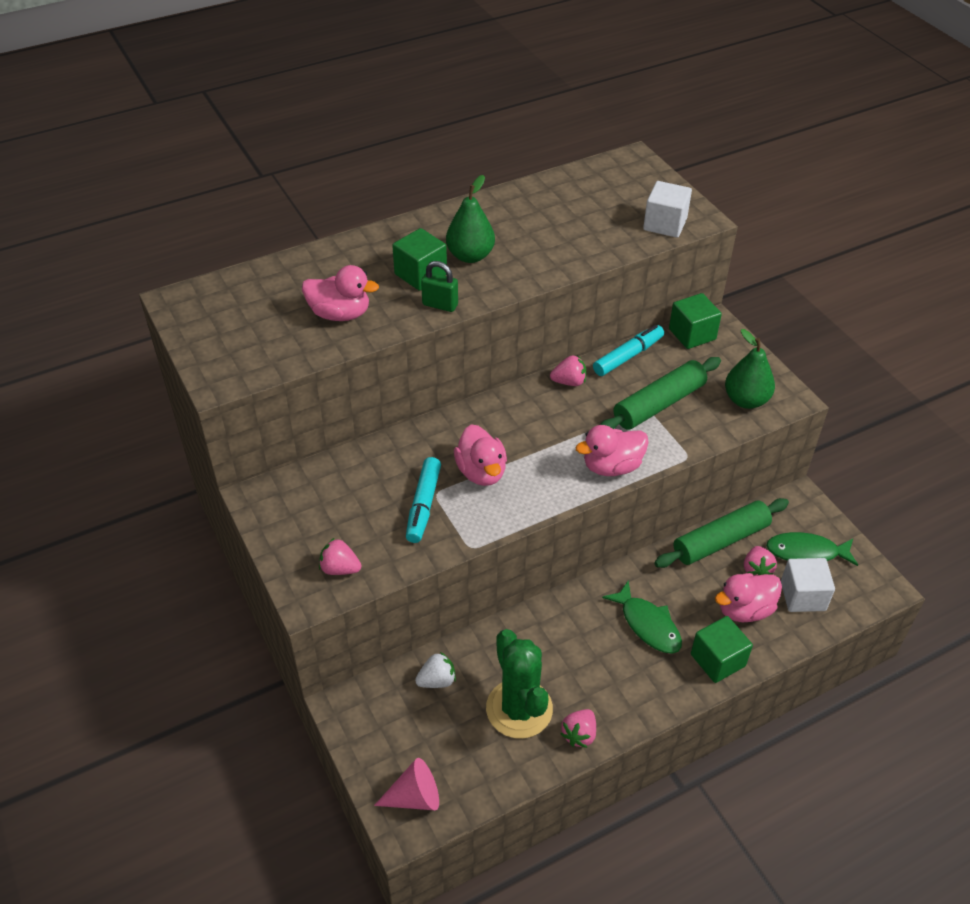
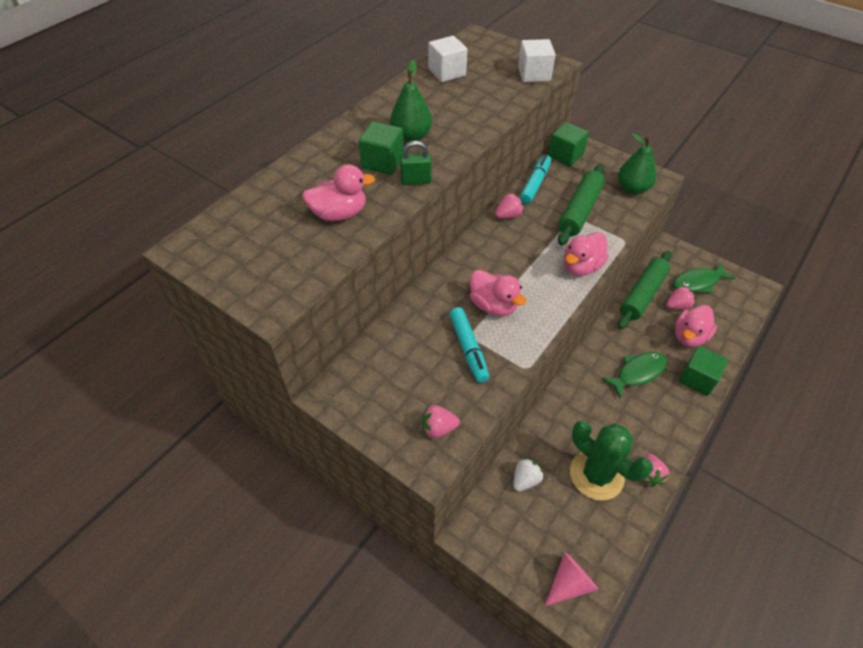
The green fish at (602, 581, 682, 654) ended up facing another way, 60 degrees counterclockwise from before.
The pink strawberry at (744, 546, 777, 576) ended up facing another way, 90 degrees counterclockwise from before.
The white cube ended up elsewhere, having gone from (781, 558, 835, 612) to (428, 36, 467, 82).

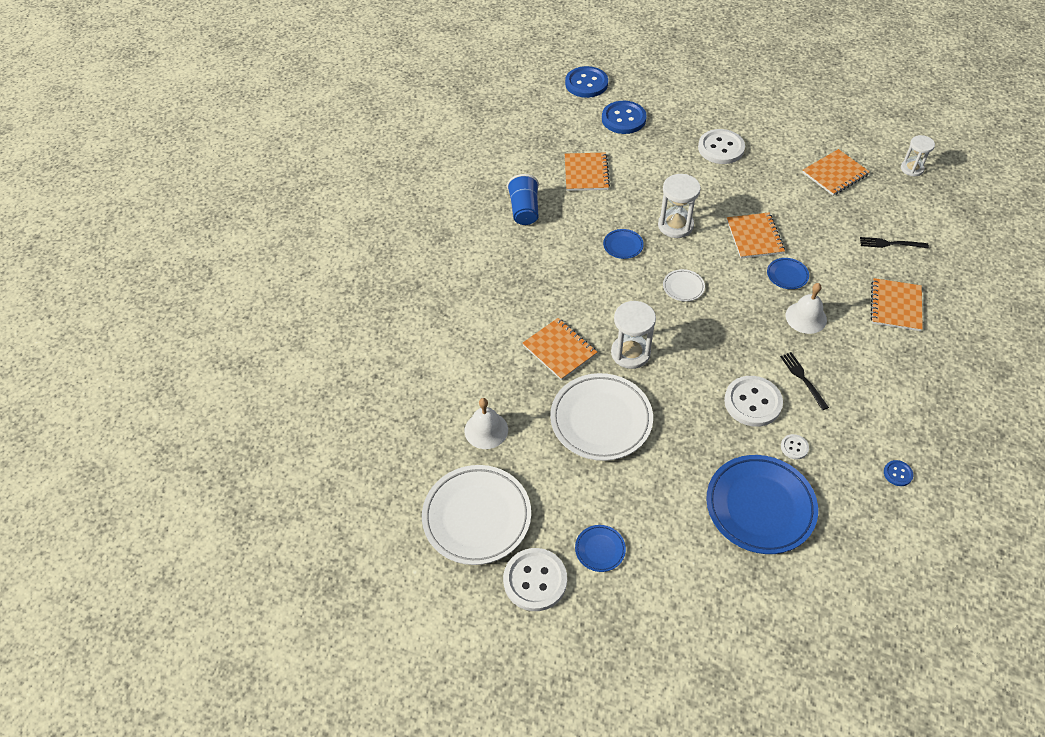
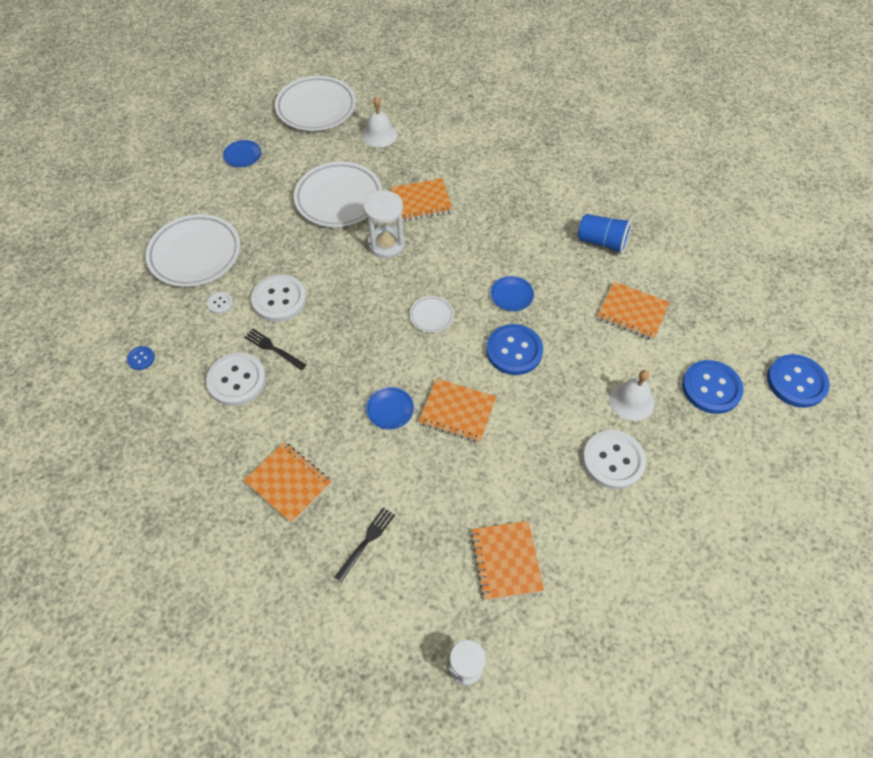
The white button ended up elsewhere, having gone from (503, 548, 567, 611) to (206, 353, 266, 406).
Where the white hourglass stood at (658, 174, 701, 238), the blue button came to stand at (486, 324, 543, 375).
What was the blue plate at (706, 455, 818, 554) turned into the white plate at (146, 214, 240, 287).
The black fork at (780, 352, 829, 410) ended up facing another way, 150 degrees counterclockwise from before.
The white bell ended up elsewhere, having gone from (786, 283, 827, 334) to (609, 370, 654, 421).

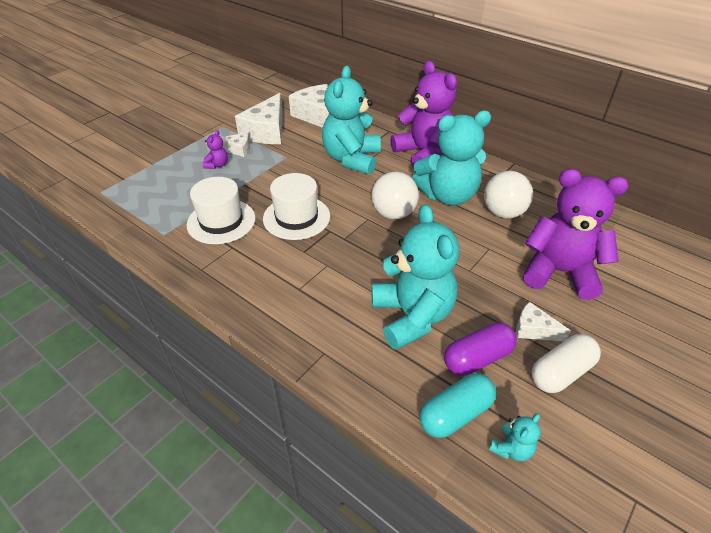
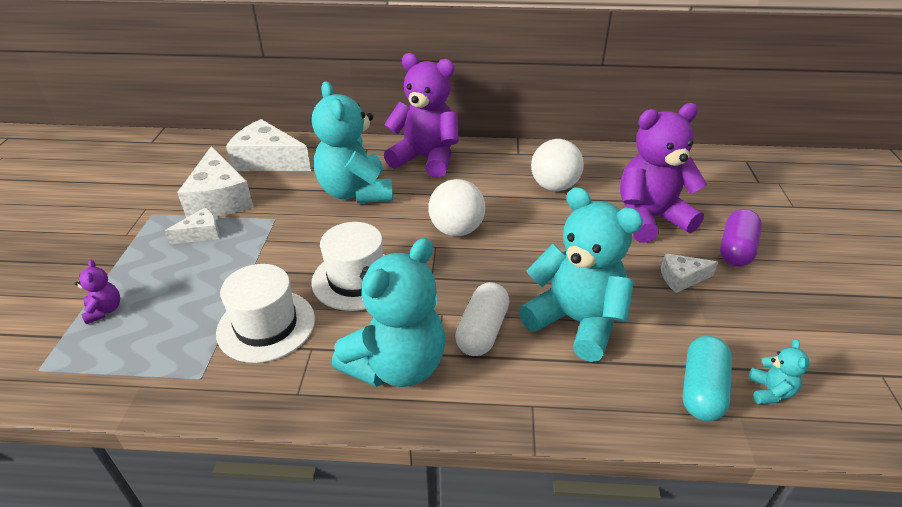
The purple teddy bear ended up elsewhere, having gone from (203, 130, 228, 169) to (75, 260, 120, 324).
The turquoise teddy bear ended up elsewhere, having gone from (412, 111, 491, 206) to (332, 238, 445, 387).
The purple capsule ended up elsewhere, having gone from (444, 322, 517, 376) to (720, 209, 762, 267).
The white capsule ended up elsewhere, having gone from (531, 334, 601, 393) to (455, 282, 509, 356).

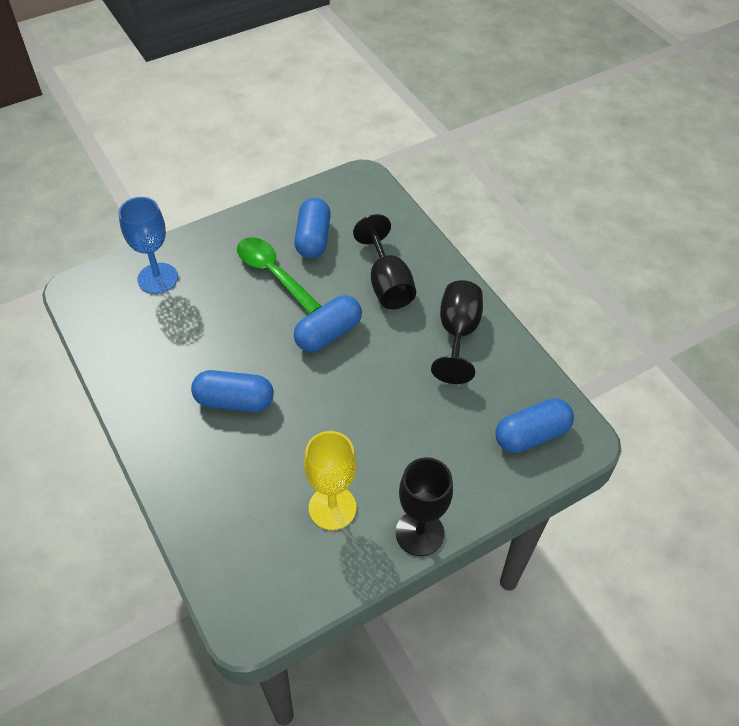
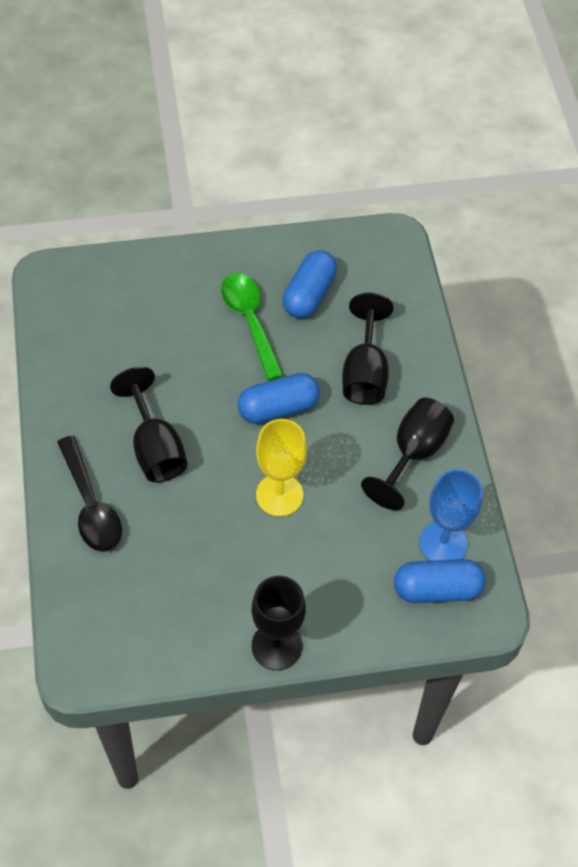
The blue goblet ended up elsewhere, having gone from (118, 197, 178, 294) to (419, 469, 483, 561).
Where the blue capsule stood at (191, 370, 274, 412), the black goblet came to stand at (110, 367, 187, 482).
The yellow goblet ended up elsewhere, having gone from (304, 431, 357, 530) to (256, 419, 307, 516).
The second view gained the black spoon at (57, 435, 122, 552).

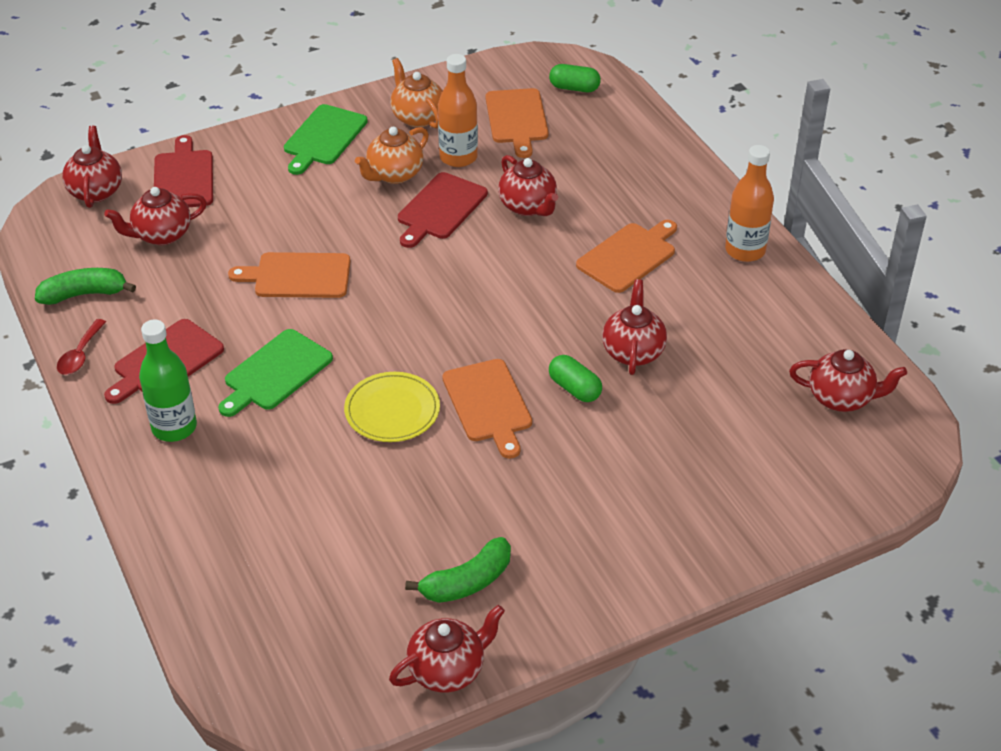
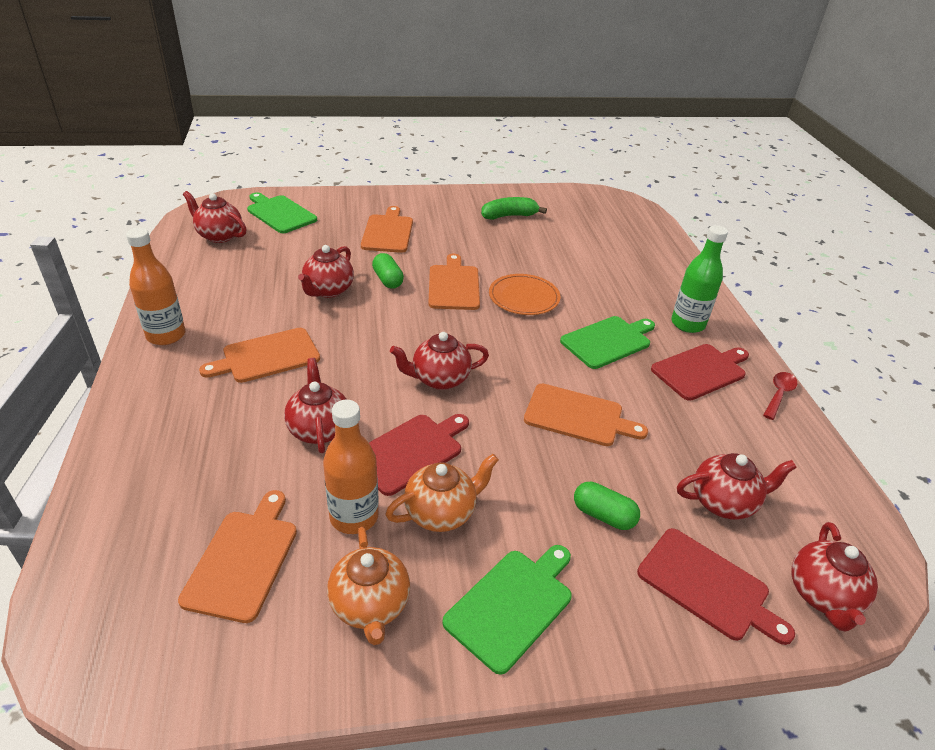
The second view lost the green banana at (35, 268, 136, 305).
The red cutting board at (154, 135, 213, 207) ended up facing another way, 60 degrees counterclockwise from before.
What was the yellow plate at (344, 372, 440, 442) turned into the orange plate at (489, 274, 560, 315).
The red teapot ended up elsewhere, having gone from (389, 605, 505, 693) to (390, 332, 489, 390).
The green capsule ended up elsewhere, having gone from (549, 64, 601, 92) to (574, 482, 640, 530).
The second view gained the green cutting board at (247, 192, 317, 233).
The second view gained the orange cutting board at (361, 206, 413, 253).

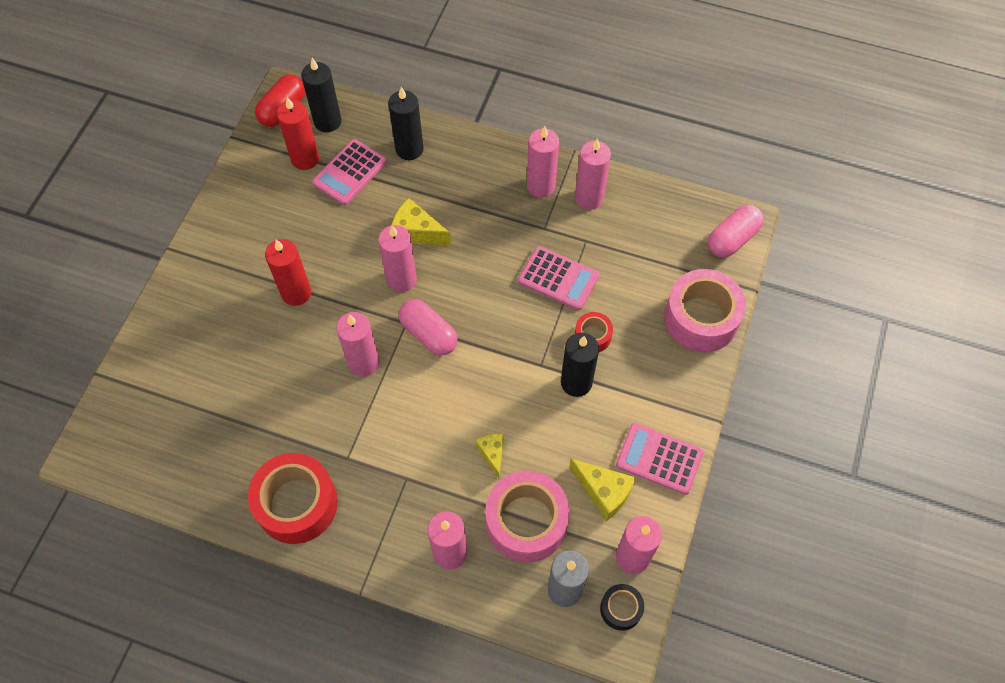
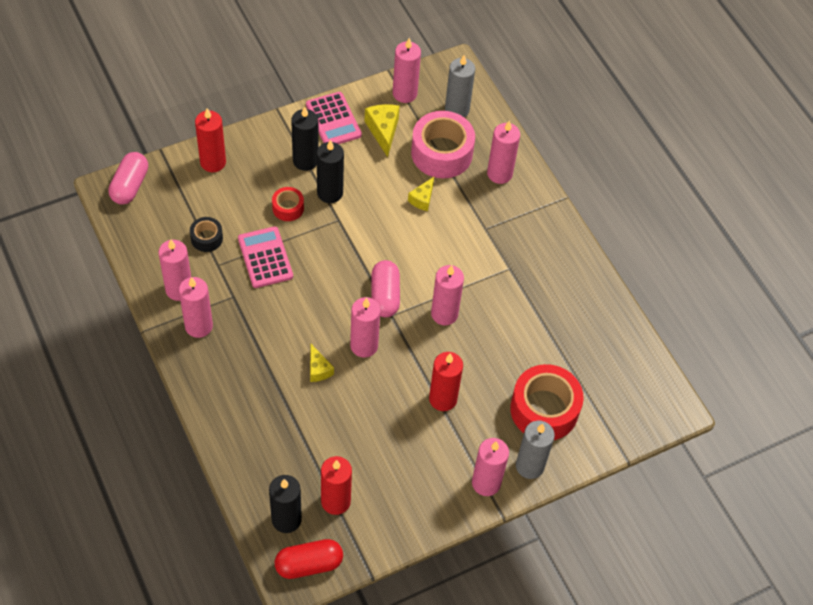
The red tape ended up elsewhere, having gone from (248, 453, 338, 544) to (510, 364, 584, 440).
The second view lost the pink calculator at (312, 139, 386, 205).
The black candle ended up elsewhere, having gone from (388, 87, 424, 160) to (291, 106, 319, 171).
The size of the yellow cheese at (391, 198, 451, 246) changed by a factor of 0.65.
The black tape ended up elsewhere, having gone from (600, 584, 644, 631) to (190, 217, 223, 252).
Where the pink tape stood at (664, 269, 746, 352), the red candle came to stand at (195, 108, 226, 172).
The pink capsule at (708, 205, 763, 258) ended up facing another way, 75 degrees counterclockwise from before.
The second view gained the pink candle at (472, 438, 509, 496).
The second view gained the grey candle at (516, 421, 555, 479).

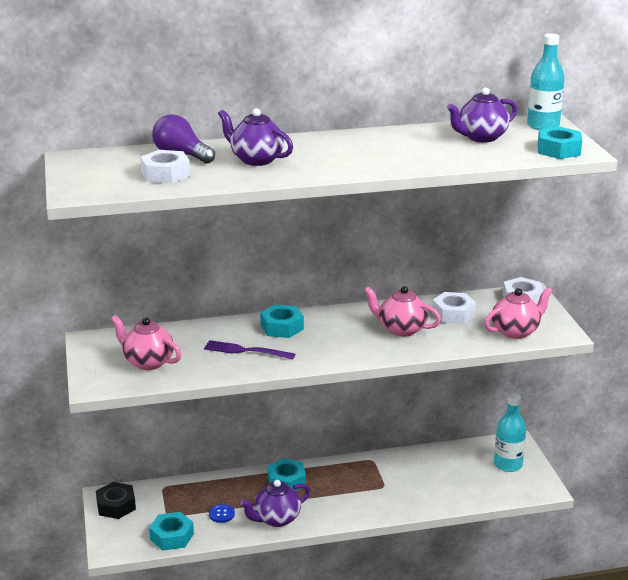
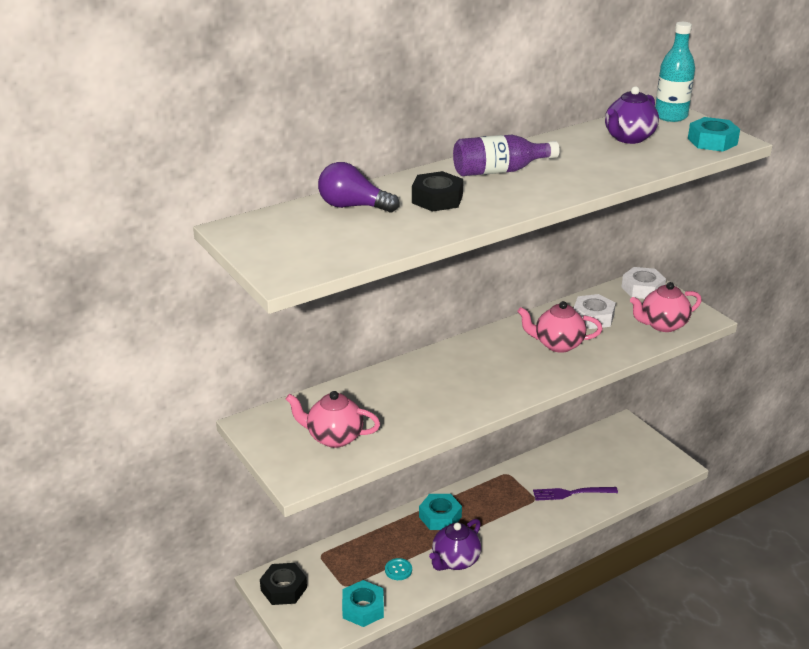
The second view lost the white nut at (141, 150, 190, 184).
The purple fork ended up elsewhere, having gone from (204, 340, 295, 359) to (533, 487, 618, 501).
What was the blue button at (209, 504, 235, 523) turned into the turquoise button at (385, 558, 412, 580).
Where the purple teapot stood at (218, 108, 293, 166), the black nut came to stand at (412, 171, 463, 212).
The second view lost the turquoise nut at (260, 304, 304, 338).
The pink teapot at (484, 287, 552, 339) ended up facing another way, 150 degrees counterclockwise from before.
The second view lost the turquoise bottle at (494, 393, 526, 472).
The second view gained the purple bottle at (453, 135, 560, 176).

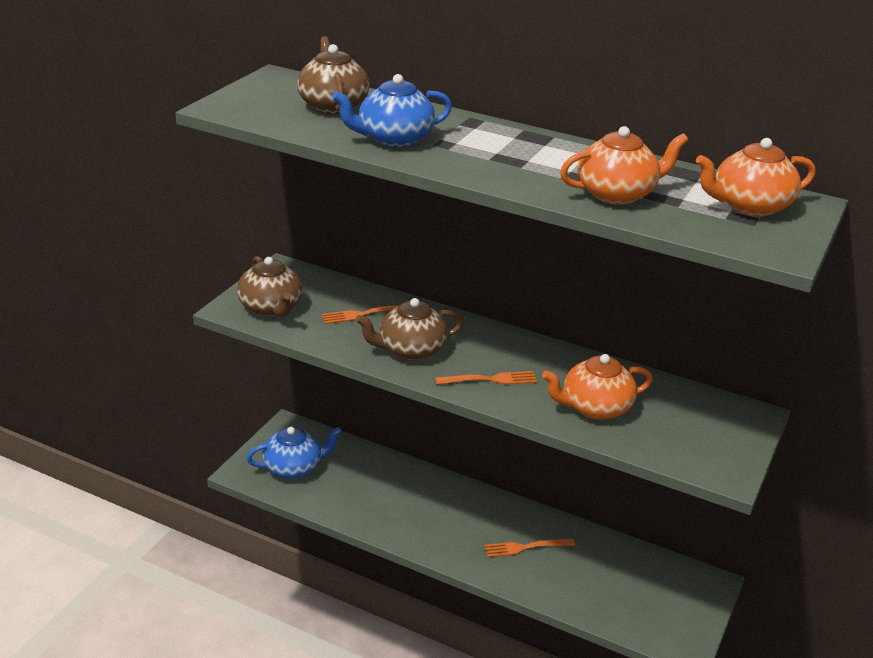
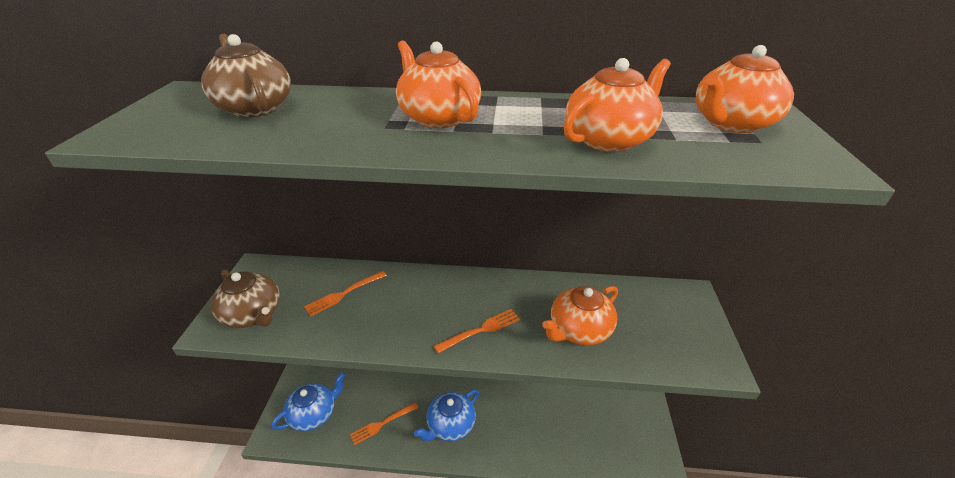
The blue teapot ended up elsewhere, having gone from (332, 74, 452, 147) to (414, 389, 479, 441).
The second view lost the brown teapot at (355, 298, 463, 361).
The orange fork ended up elsewhere, having gone from (484, 539, 575, 557) to (350, 402, 418, 445).
The second view gained the orange teapot at (396, 40, 481, 128).

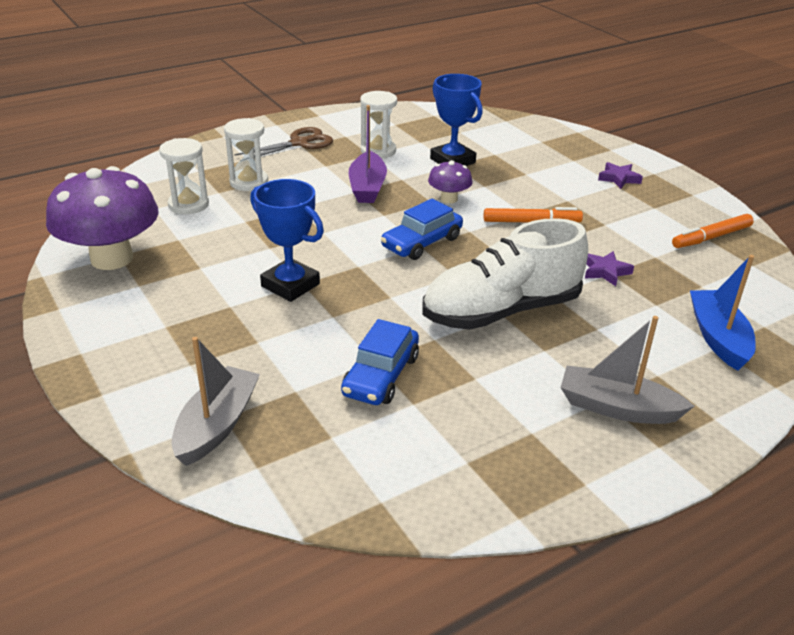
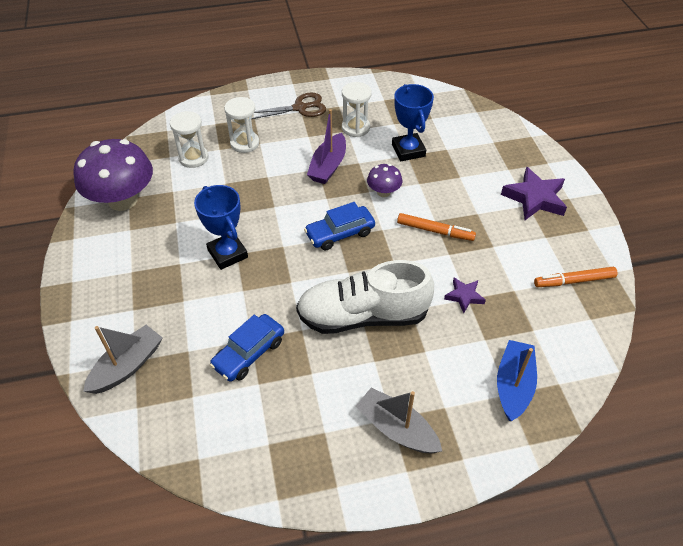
The size of the purple star at (598, 162, 643, 189) changed by a factor of 1.81.

